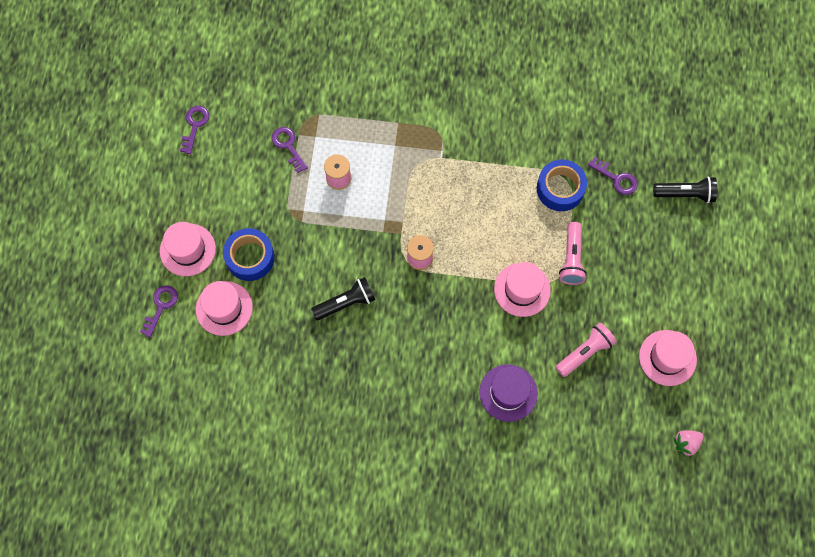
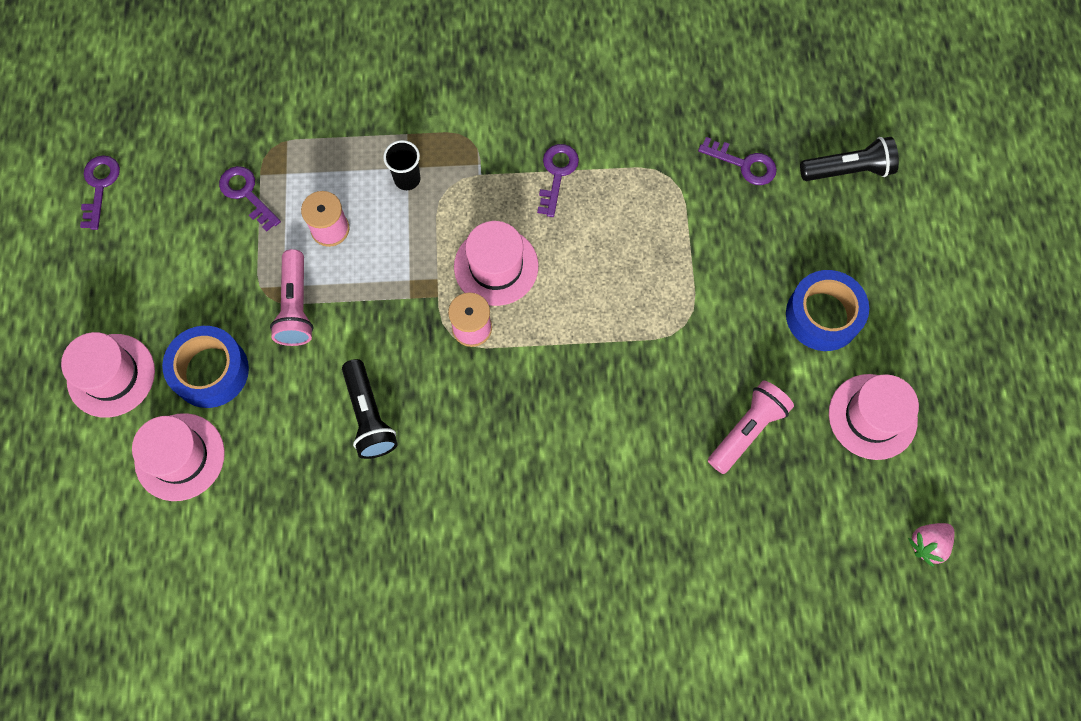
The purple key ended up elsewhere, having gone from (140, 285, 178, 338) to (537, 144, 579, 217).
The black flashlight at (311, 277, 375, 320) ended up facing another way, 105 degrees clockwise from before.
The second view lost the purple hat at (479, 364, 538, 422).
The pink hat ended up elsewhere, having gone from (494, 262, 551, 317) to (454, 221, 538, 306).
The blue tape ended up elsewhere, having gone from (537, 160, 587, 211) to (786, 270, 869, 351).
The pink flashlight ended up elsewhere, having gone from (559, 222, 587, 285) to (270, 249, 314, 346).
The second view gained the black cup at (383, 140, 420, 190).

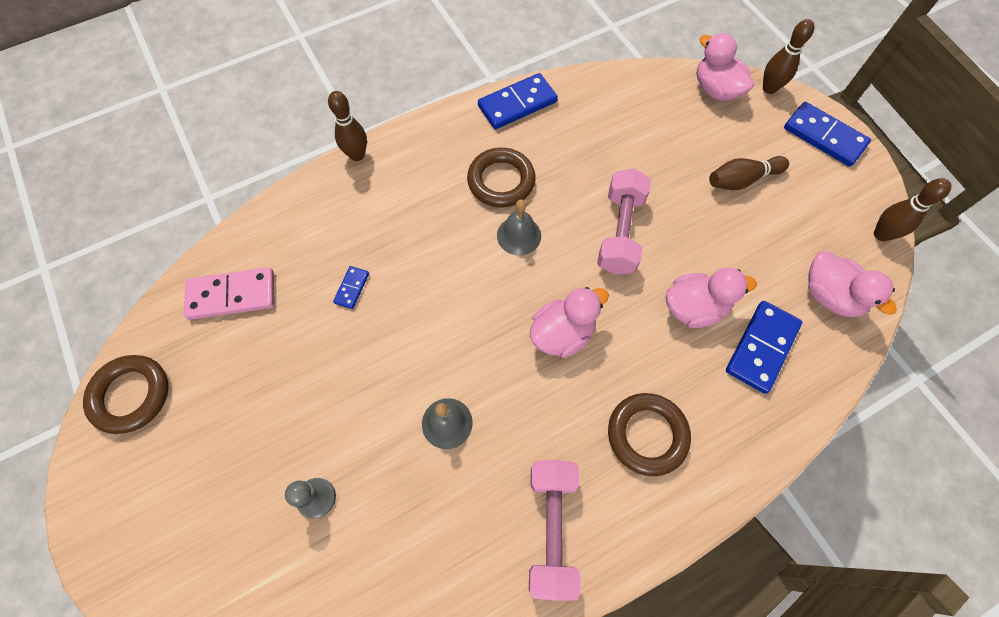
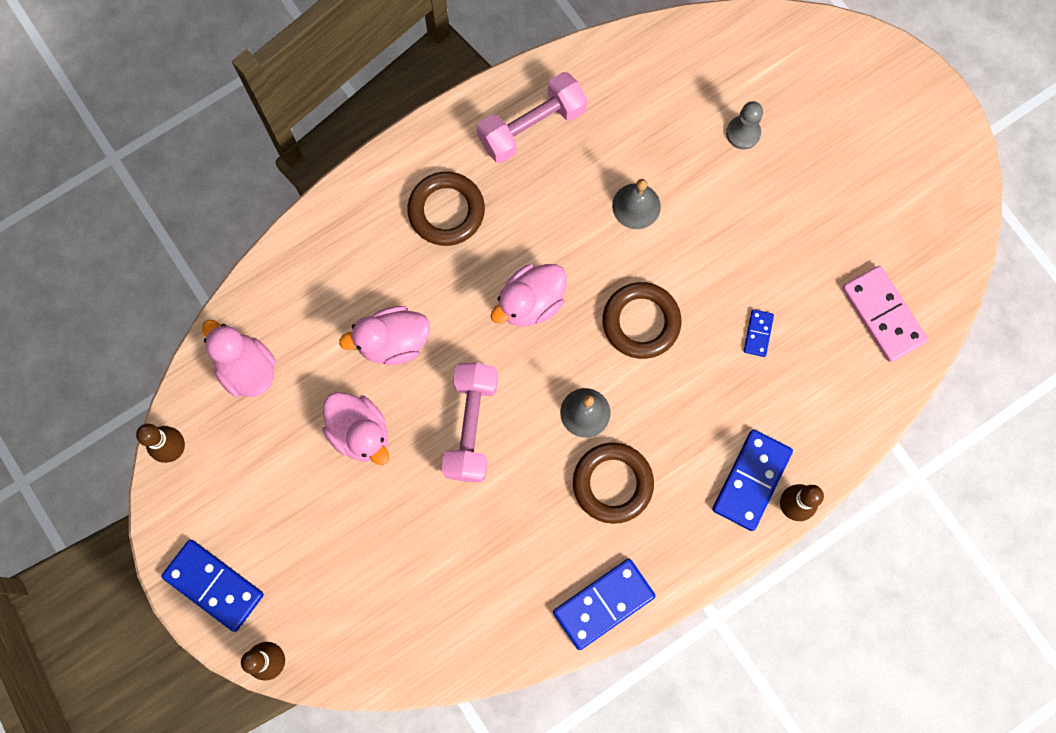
The brown ring ended up elsewhere, having gone from (83, 355, 168, 434) to (603, 282, 681, 359).
The pink domino at (184, 267, 274, 320) ended up facing another way, 75 degrees clockwise from before.
The pink dumbbell at (529, 460, 581, 601) ended up facing another way, 60 degrees clockwise from before.
The pink duck ended up elsewhere, having gone from (697, 33, 754, 101) to (322, 392, 389, 465).
The second view lost the brown bowling pin at (709, 156, 789, 190).
The blue domino ended up elsewhere, having gone from (726, 301, 802, 394) to (712, 429, 793, 531).

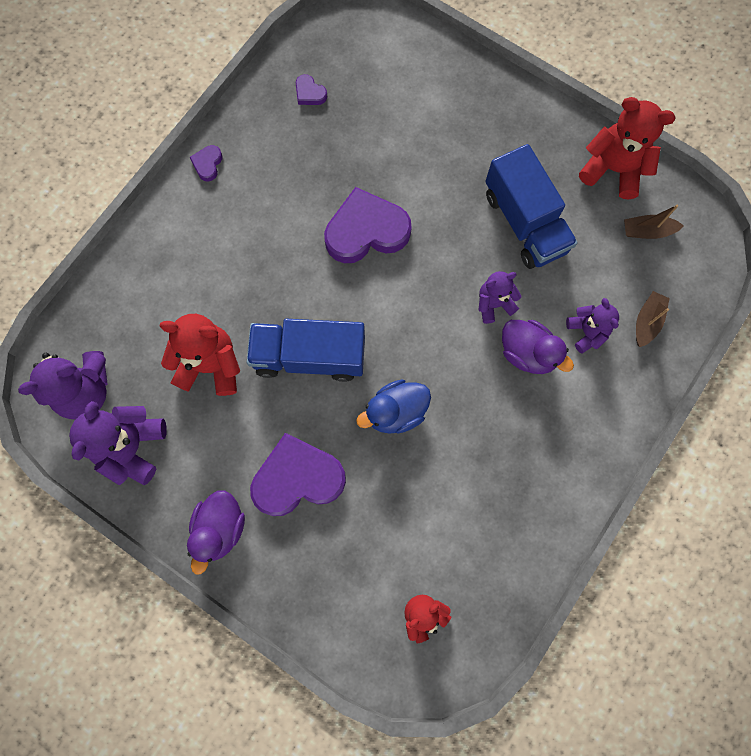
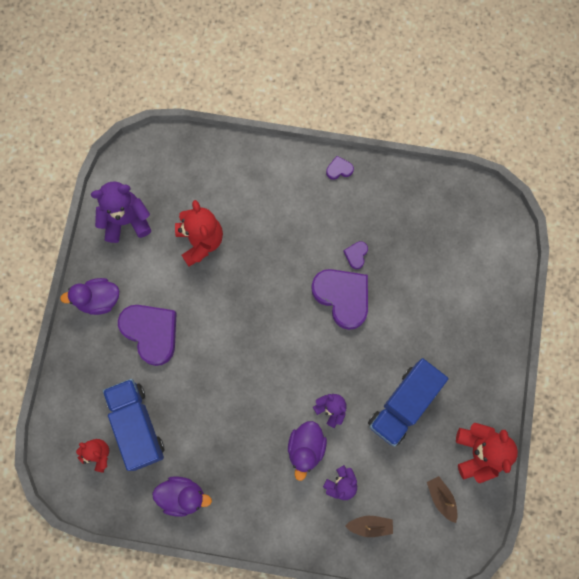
The second view lost the purple teddy bear at (18, 351, 108, 419).
The blue truck ended up elsewhere, having gone from (247, 319, 365, 382) to (103, 379, 164, 471).
The purple heart ended up elsewhere, having gone from (296, 74, 327, 105) to (343, 241, 368, 269).
The second view lost the blue duck at (356, 380, 431, 434).
The second view gained the purple duck at (152, 476, 212, 517).

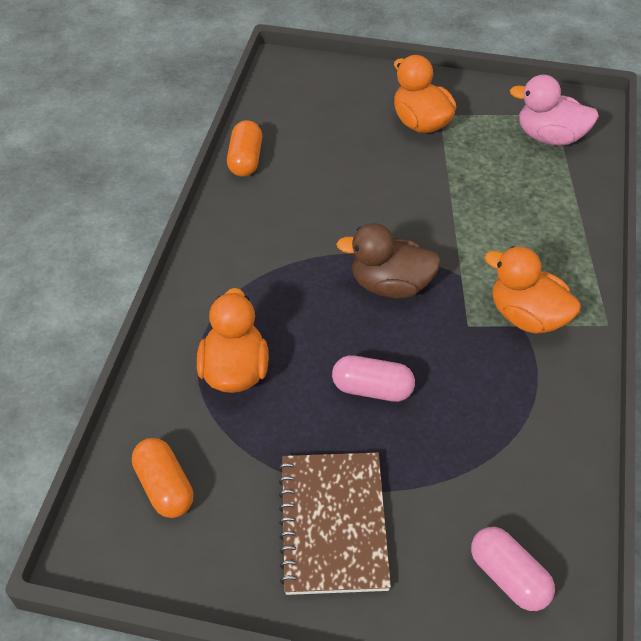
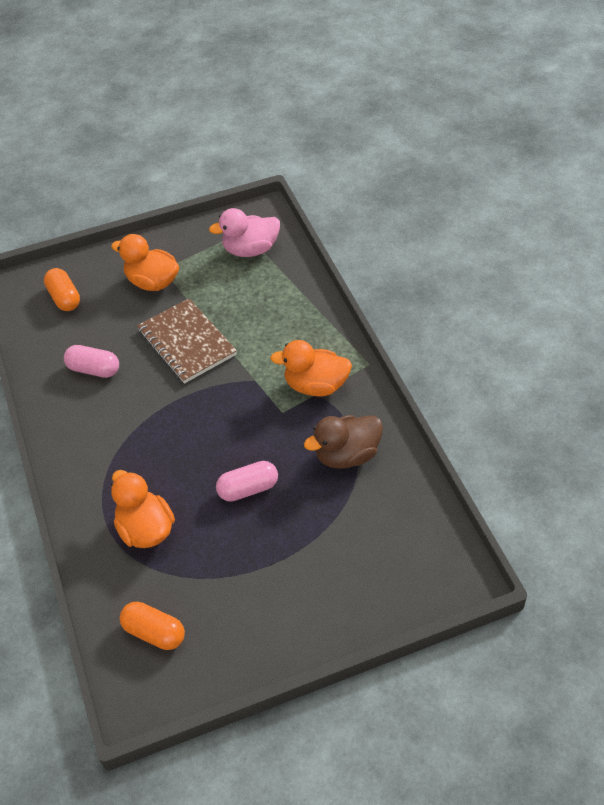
The orange capsule ended up elsewhere, having gone from (227, 120, 262, 177) to (44, 268, 80, 311).
The brown notebook ended up elsewhere, having gone from (278, 452, 391, 595) to (137, 298, 237, 384).
The brown duck ended up elsewhere, having gone from (336, 223, 441, 299) to (304, 415, 383, 469).
The pink capsule ended up elsewhere, having gone from (471, 527, 555, 611) to (64, 345, 119, 378).

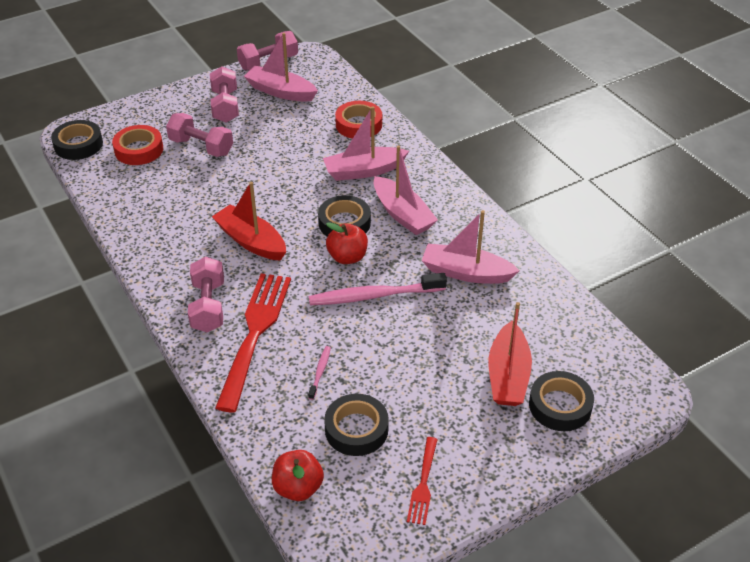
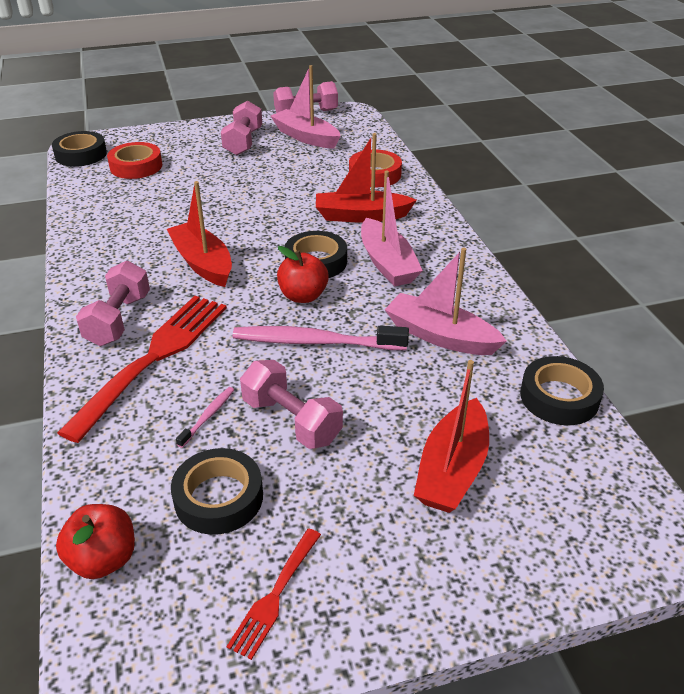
The pink dumbbell ended up elsewhere, having gone from (166, 113, 233, 157) to (240, 360, 343, 449).
What was the pink boat at (323, 106, 409, 181) turned into the red boat at (316, 133, 417, 223).
The black tape ended up elsewhere, having gone from (529, 371, 594, 431) to (520, 356, 604, 425).

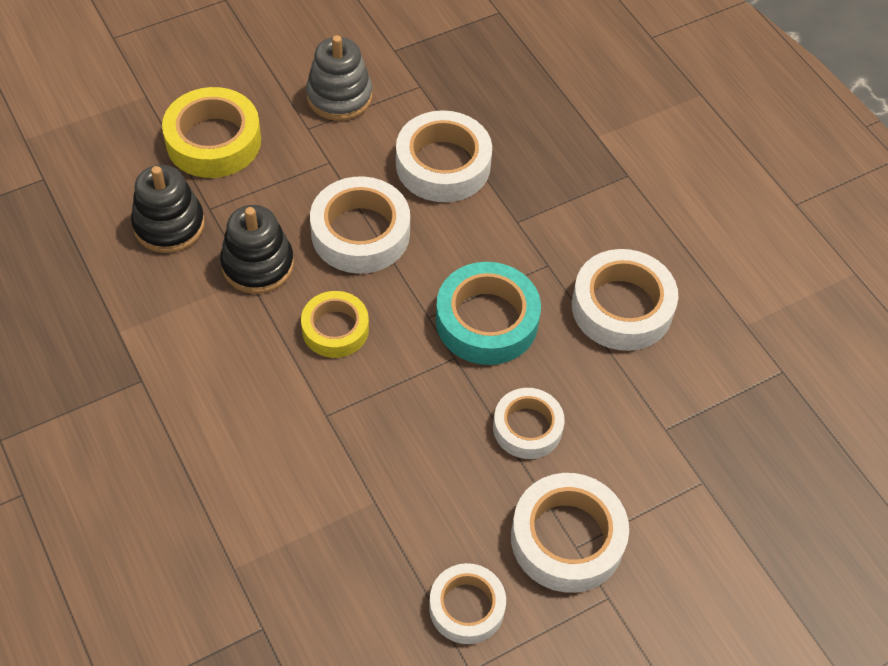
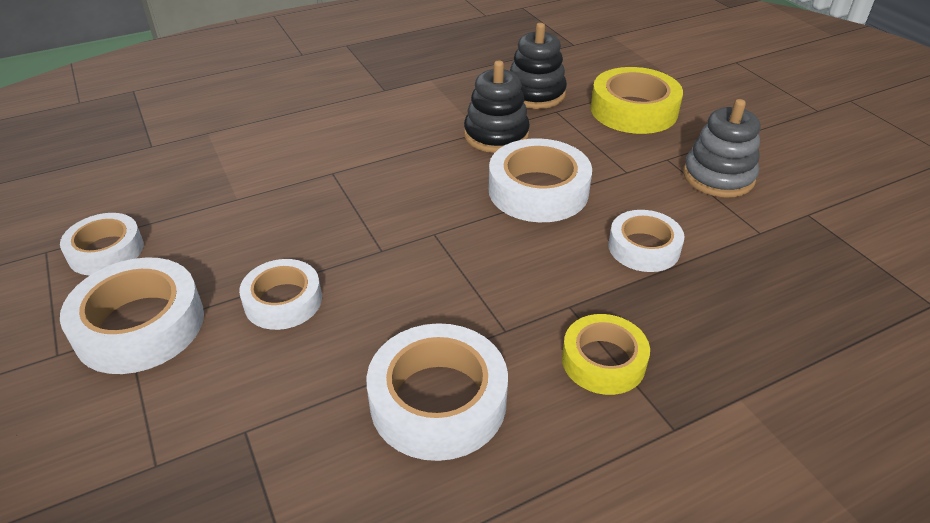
The yellow tape ended up elsewhere, having gone from (301, 291, 369, 358) to (562, 314, 650, 395).
The size of the white tape at (396, 110, 492, 202) changed by a factor of 0.64.
The second view lost the turquoise tape at (436, 262, 541, 365).

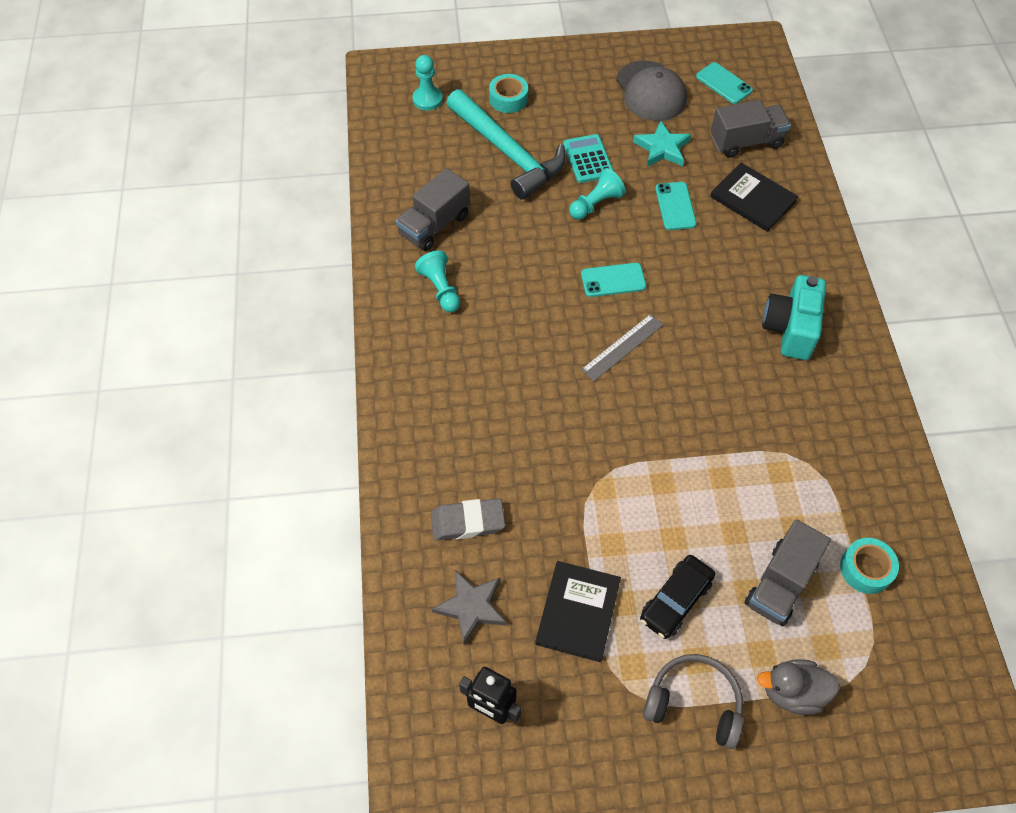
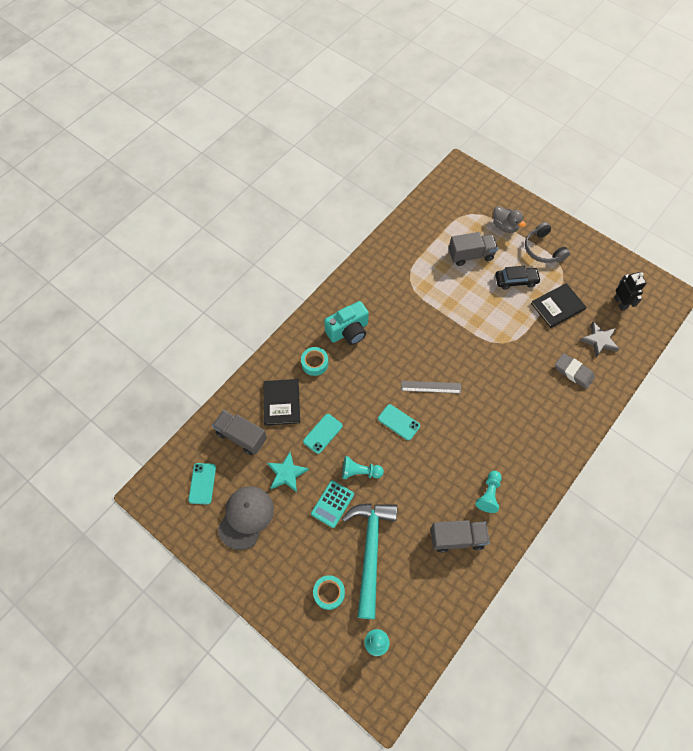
The turquoise tape ended up elsewhere, having gone from (840, 538, 899, 594) to (301, 347, 328, 376).

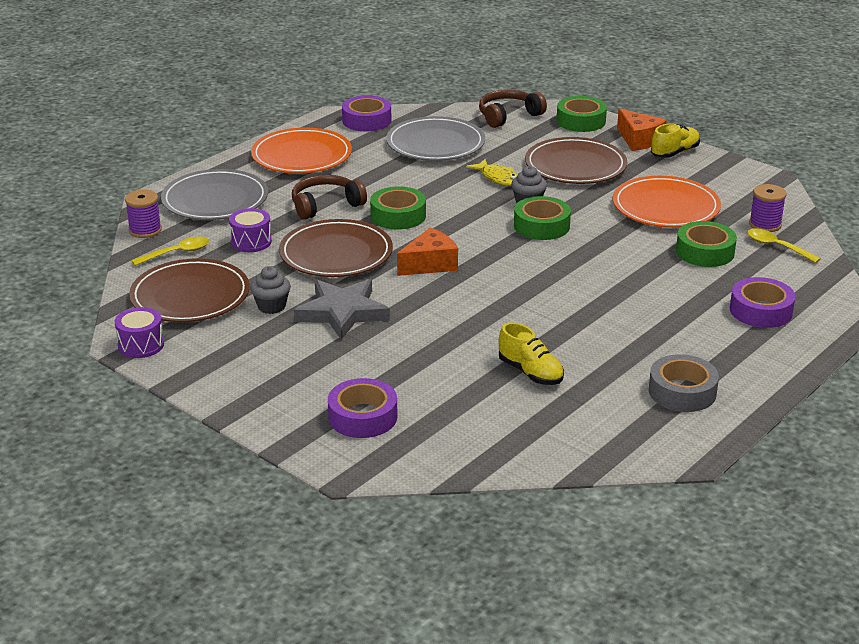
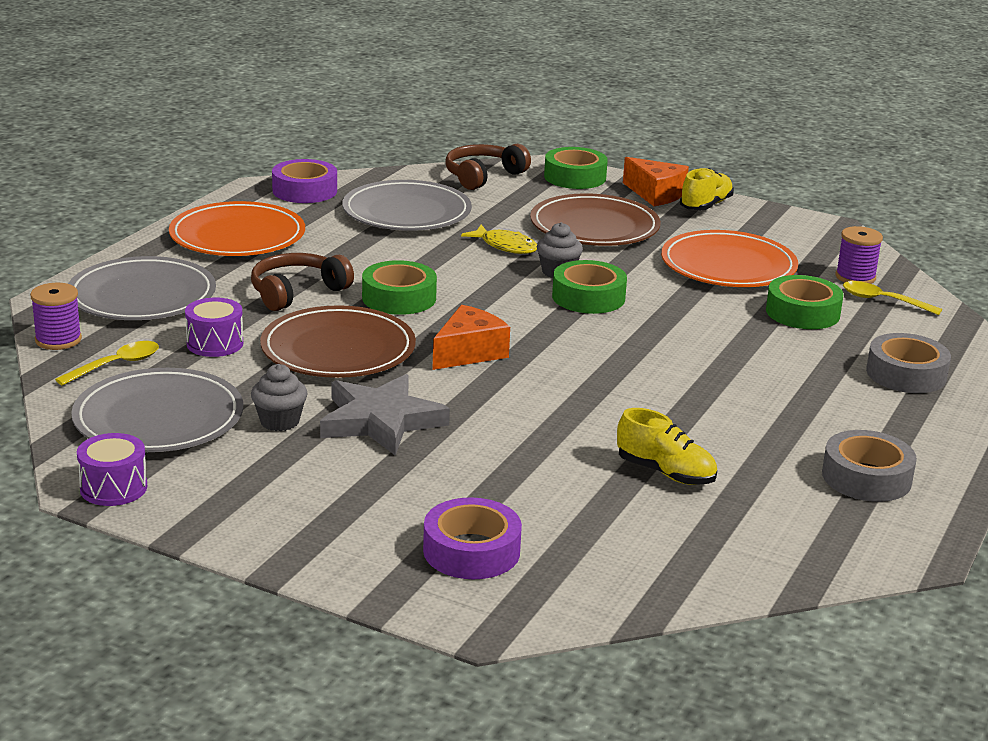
What was the brown plate at (129, 258, 250, 322) turned into the grey plate at (71, 368, 243, 452).
What was the purple tape at (730, 277, 795, 328) turned into the grey tape at (866, 333, 951, 393).

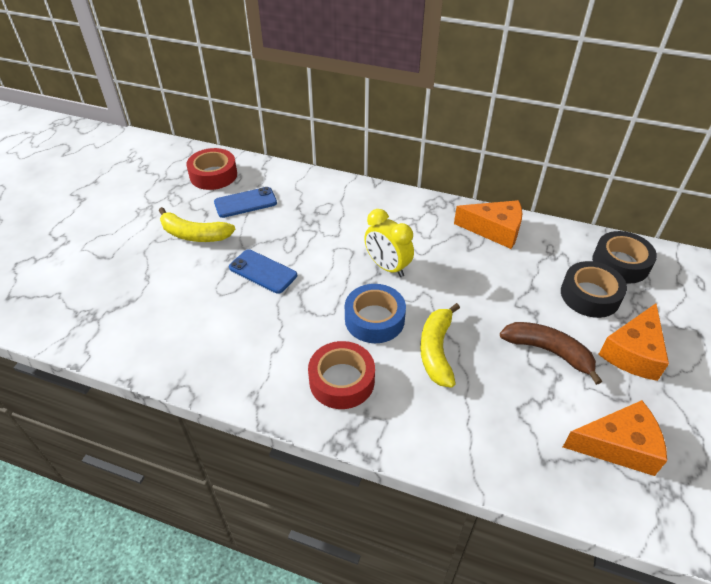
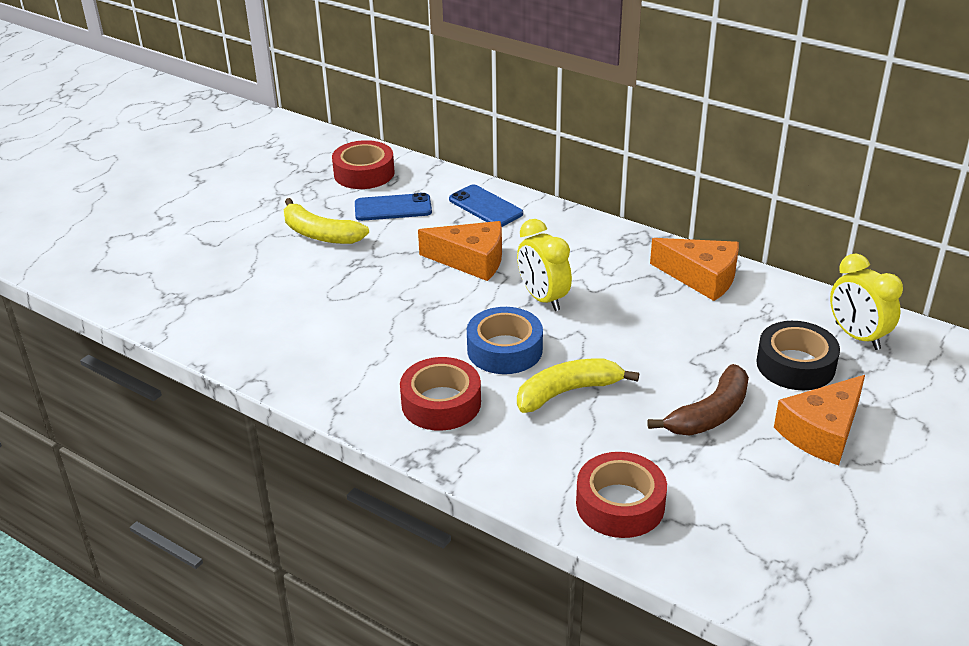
The blue phone ended up elsewhere, having gone from (229, 249, 297, 294) to (449, 184, 523, 227).
The yellow banana at (420, 303, 460, 388) ended up facing another way, 45 degrees clockwise from before.
The brown banana at (500, 322, 602, 385) ended up facing another way, 90 degrees clockwise from before.
The orange cheese ended up elsewhere, having gone from (563, 400, 667, 476) to (418, 221, 502, 281).
Where the black tape stood at (592, 231, 657, 284), the yellow clock came to stand at (830, 254, 903, 350).
The second view gained the red tape at (576, 452, 667, 538).

